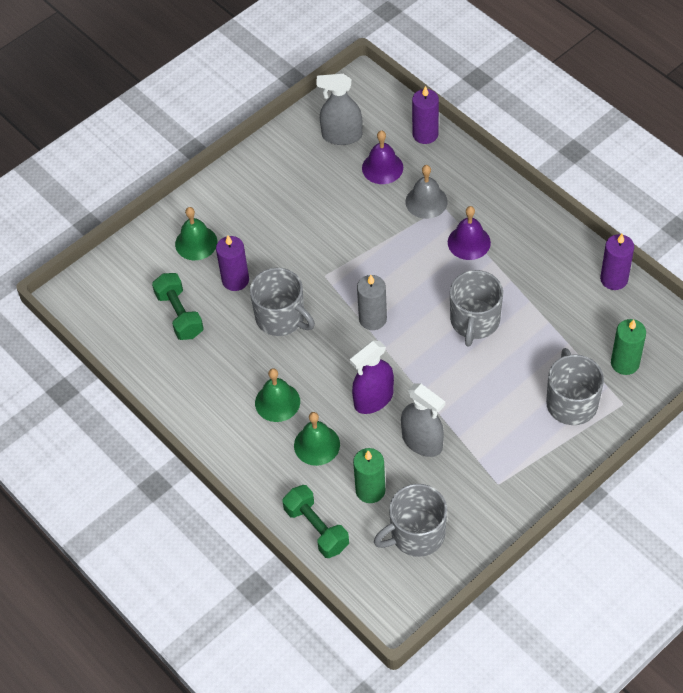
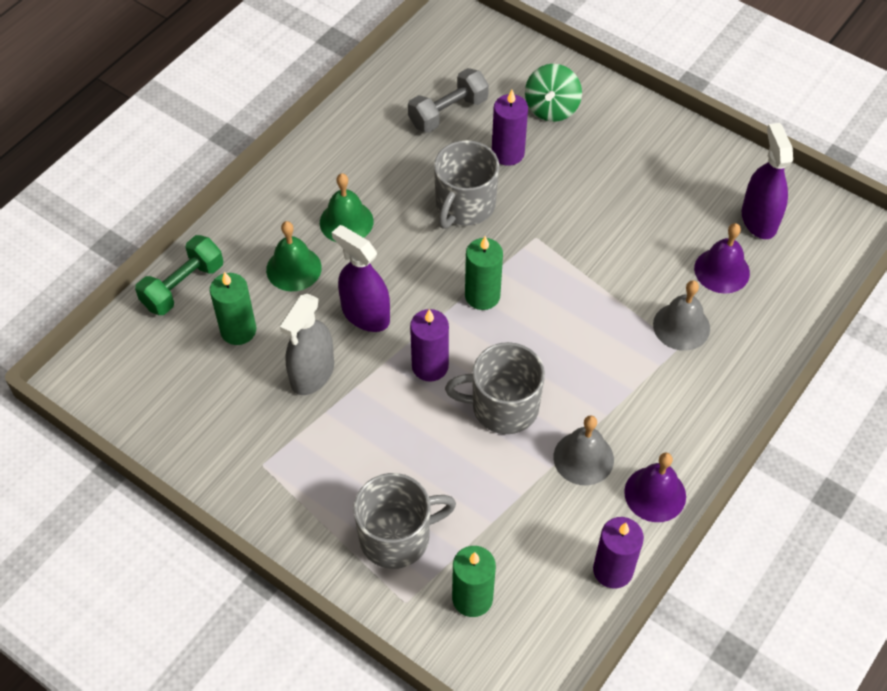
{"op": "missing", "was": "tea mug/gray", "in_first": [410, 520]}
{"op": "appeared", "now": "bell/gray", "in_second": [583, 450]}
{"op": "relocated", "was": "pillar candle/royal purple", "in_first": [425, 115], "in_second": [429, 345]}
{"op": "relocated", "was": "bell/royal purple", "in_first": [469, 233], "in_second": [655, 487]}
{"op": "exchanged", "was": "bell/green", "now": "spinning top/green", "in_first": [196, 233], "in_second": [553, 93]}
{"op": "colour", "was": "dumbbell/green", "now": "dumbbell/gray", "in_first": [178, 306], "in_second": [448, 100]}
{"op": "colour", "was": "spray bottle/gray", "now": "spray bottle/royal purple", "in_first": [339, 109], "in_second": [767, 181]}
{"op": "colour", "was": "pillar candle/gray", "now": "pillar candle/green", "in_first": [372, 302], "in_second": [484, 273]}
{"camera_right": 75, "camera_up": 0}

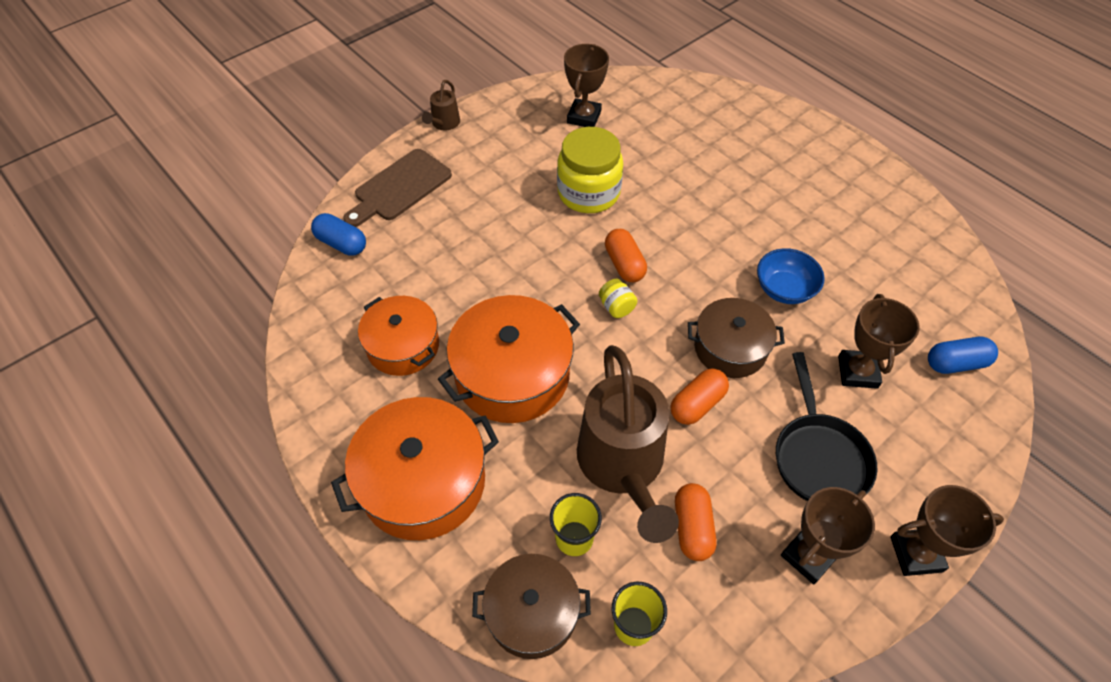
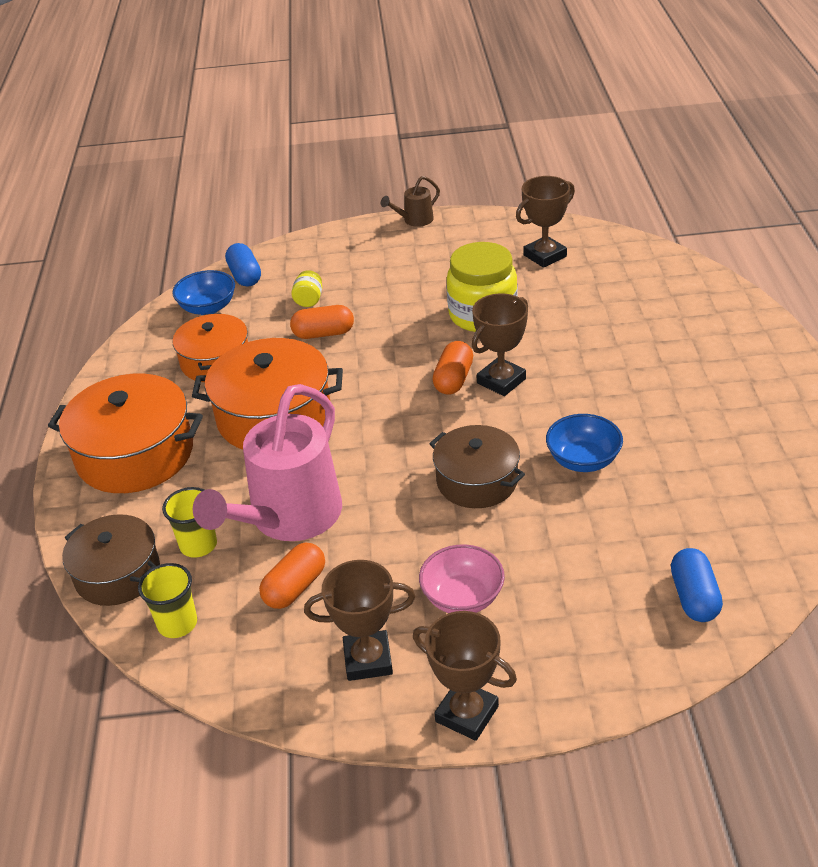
{"op": "missing", "was": "chopping board/russet", "in_first": [397, 188]}
{"op": "appeared", "now": "deep dish/royal blue", "in_second": [203, 292]}
{"op": "relocated", "was": "jam jar/golden", "in_first": [618, 298], "in_second": [306, 288]}
{"op": "relocated", "was": "pill shape/orange-coloured", "in_first": [700, 396], "in_second": [322, 322]}
{"op": "relocated", "was": "prize cup/russet", "in_first": [879, 341], "in_second": [500, 344]}
{"op": "exchanged", "was": "pan/black", "now": "deep dish/rose-pink", "in_first": [826, 426], "in_second": [462, 578]}
{"op": "colour", "was": "watering can/russet", "now": "watering can/rose-pink", "in_first": [628, 444], "in_second": [267, 462]}
{"op": "spun", "was": "pill shape/royal blue", "in_first": [963, 355], "in_second": [697, 585], "clockwise": 60}
{"camera_right": 40, "camera_up": -15}

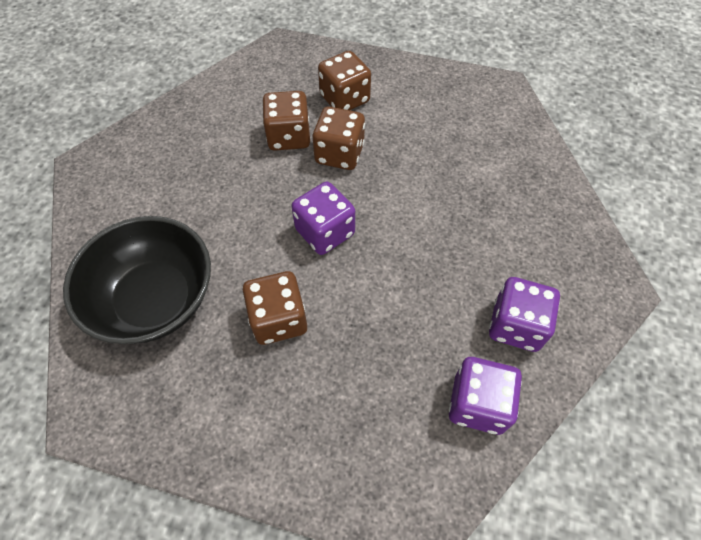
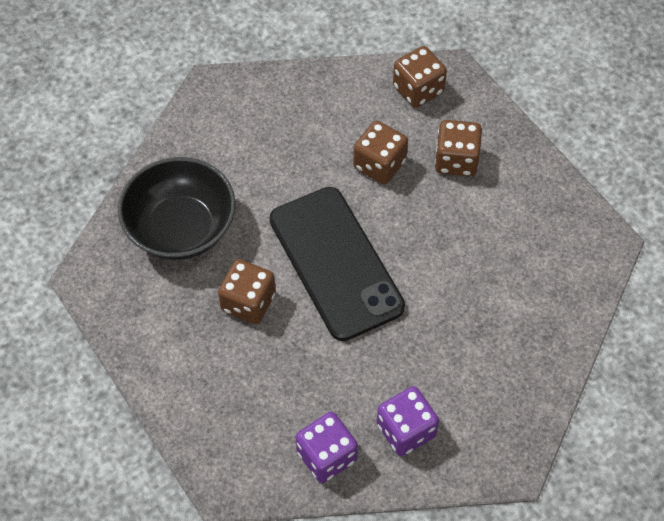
{"op": "relocated", "was": "game die/russet", "in_first": [339, 138], "in_second": [420, 77]}
{"op": "exchanged", "was": "game die/royal purple", "now": "mobile phone/black", "in_first": [323, 218], "in_second": [337, 264]}
{"camera_right": 40, "camera_up": 0}

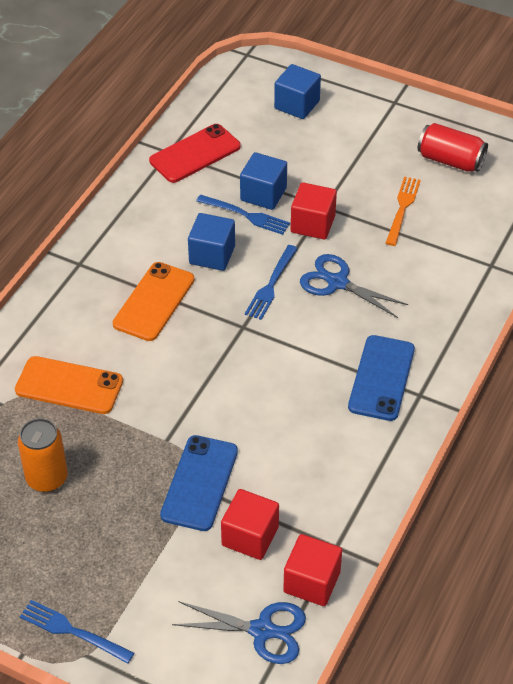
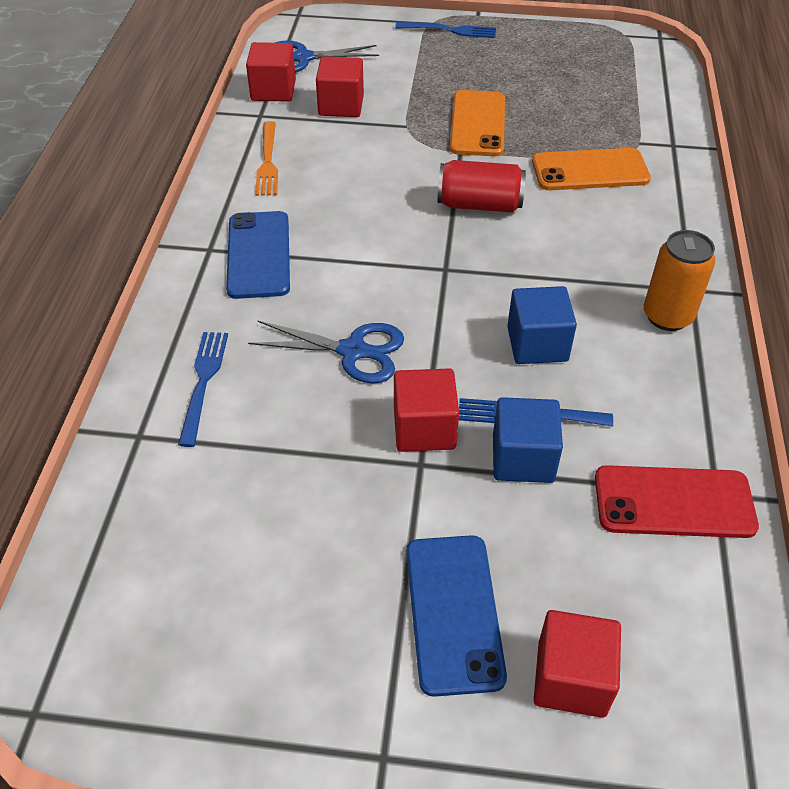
{"op": "relocated", "was": "tin/orange-coloured", "in_first": [43, 455], "in_second": [680, 280]}
{"op": "relocated", "was": "mobile phone/orange-coloured", "in_first": [153, 301], "in_second": [477, 123]}
{"op": "relocated", "was": "mobile phone/royal blue", "in_first": [199, 483], "in_second": [456, 616]}
{"op": "relocated", "was": "table fork/royal blue", "in_first": [271, 282], "in_second": [203, 389]}
{"op": "relocated", "was": "table fork/orange-coloured", "in_first": [403, 211], "in_second": [266, 158]}
{"op": "relocated", "was": "tin/crimson", "in_first": [453, 147], "in_second": [482, 186]}
{"op": "colour", "was": "block/royal blue", "now": "block/crimson", "in_first": [297, 91], "in_second": [577, 664]}
{"op": "spun", "was": "mobile phone/crimson", "in_first": [195, 153], "in_second": [677, 501], "clockwise": 60}
{"camera_right": 160, "camera_up": 0}

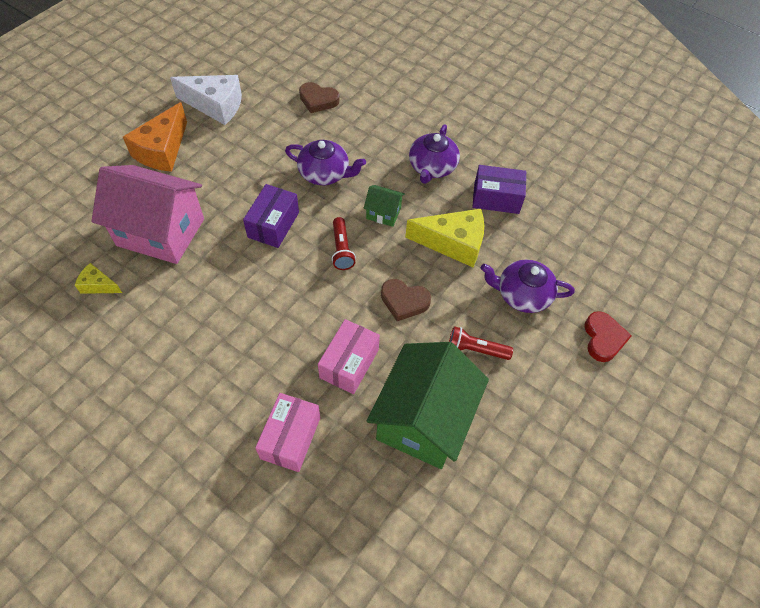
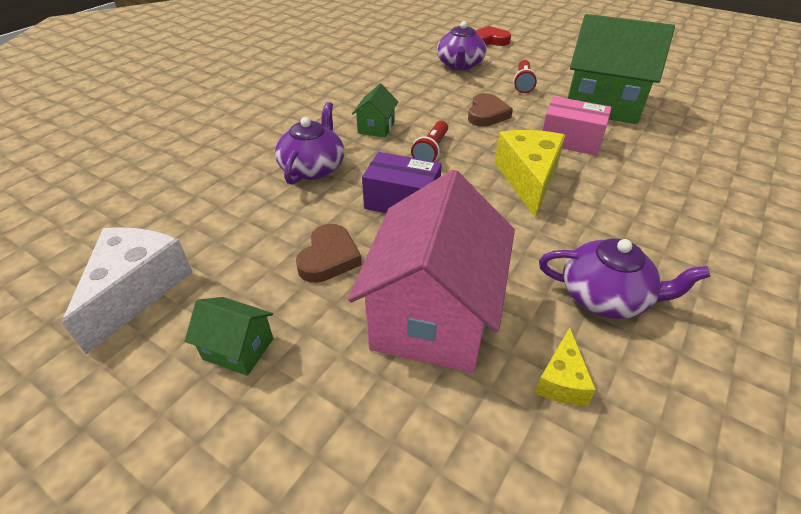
{"op": "missing", "was": "package/rose-pink", "in_first": [287, 432]}
{"op": "missing", "was": "package/royal purple", "in_first": [499, 189]}
{"op": "relocated", "was": "heart/russet", "in_first": [319, 97], "in_second": [329, 253]}
{"op": "relocated", "was": "piece of cheese/golden", "in_first": [444, 238], "in_second": [529, 174]}
{"op": "relocated", "was": "tea pot/royal purple", "in_first": [434, 154], "in_second": [624, 278]}
{"op": "exchanged", "was": "piece of cheese/orange-coloured", "now": "toy house/green", "in_first": [155, 137], "in_second": [229, 336]}
{"op": "spun", "was": "flashlight/crimson", "in_first": [344, 243], "in_second": [429, 141], "clockwise": 120}
{"camera_right": -90, "camera_up": -15}

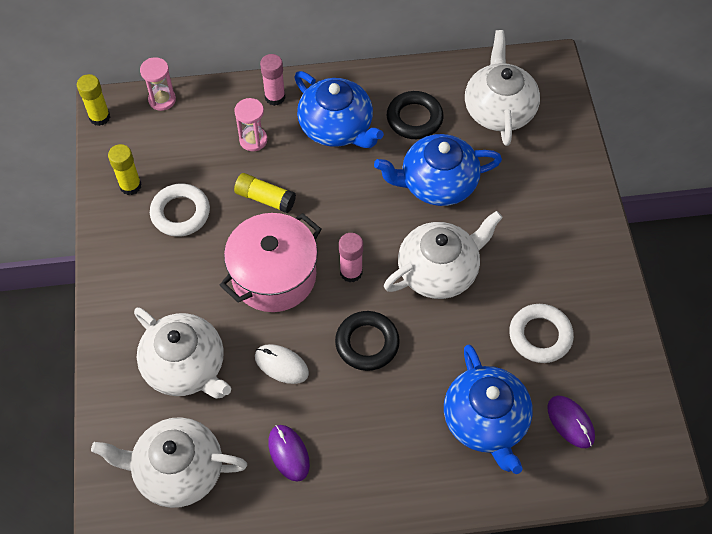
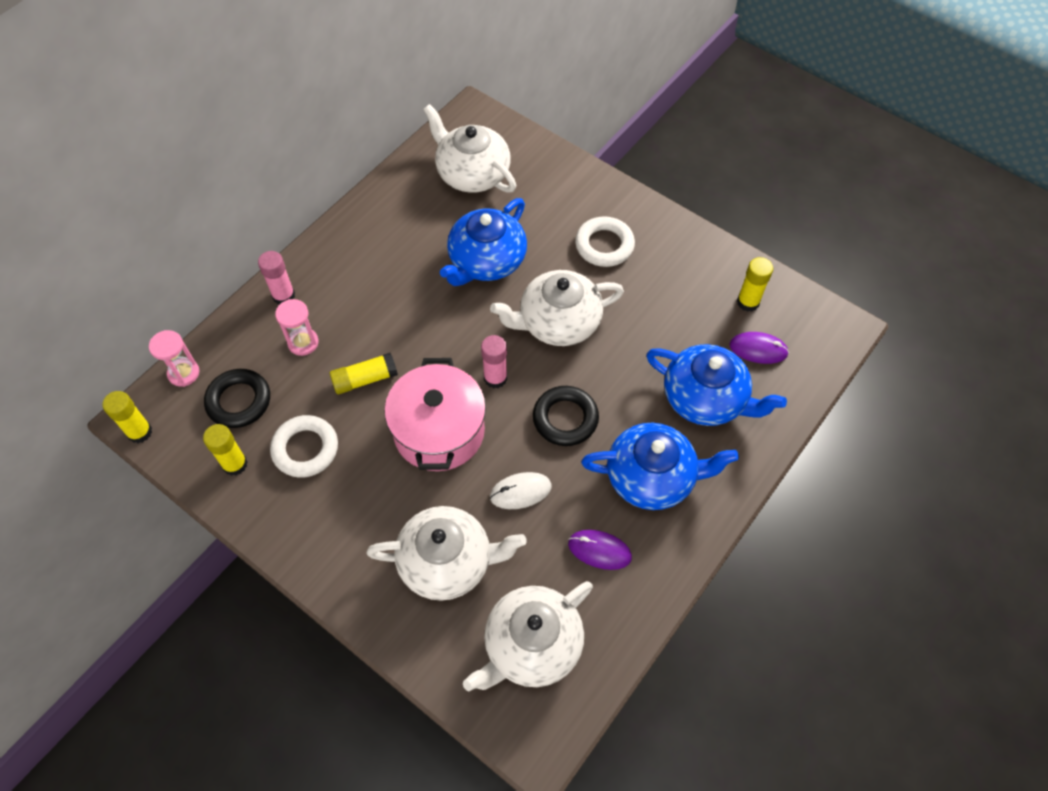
{"op": "appeared", "now": "glue stick/golden", "in_second": [755, 284]}
{"op": "relocated", "was": "tea pot/royal blue", "in_first": [339, 109], "in_second": [660, 466]}
{"op": "relocated", "was": "torus/black", "in_first": [415, 115], "in_second": [237, 398]}
{"op": "relocated", "was": "torus/pure white", "in_first": [541, 333], "in_second": [605, 241]}
{"op": "spun", "was": "tea pot/pure white", "in_first": [443, 255], "in_second": [557, 308], "clockwise": -120}
{"camera_right": -45, "camera_up": 0}

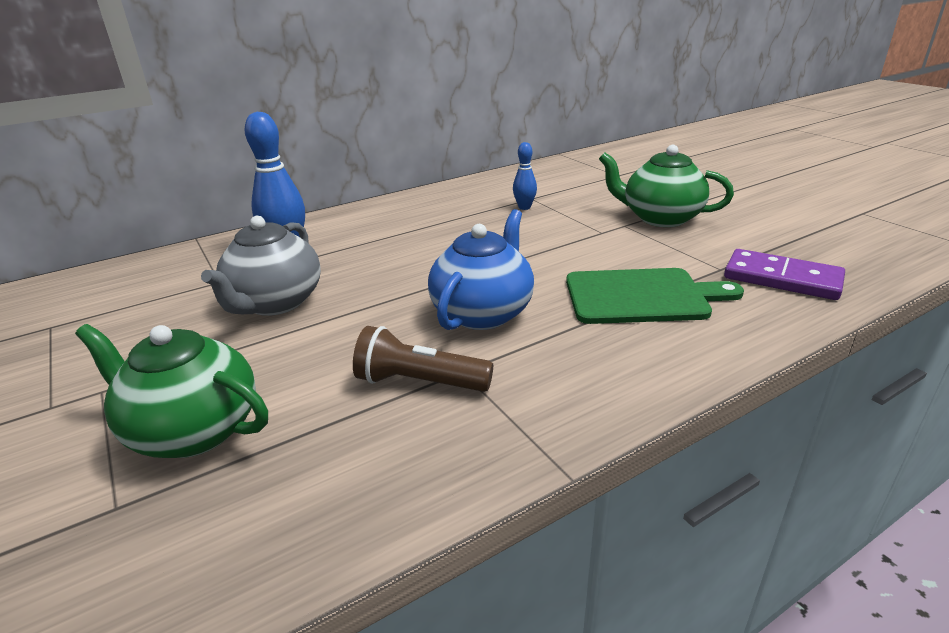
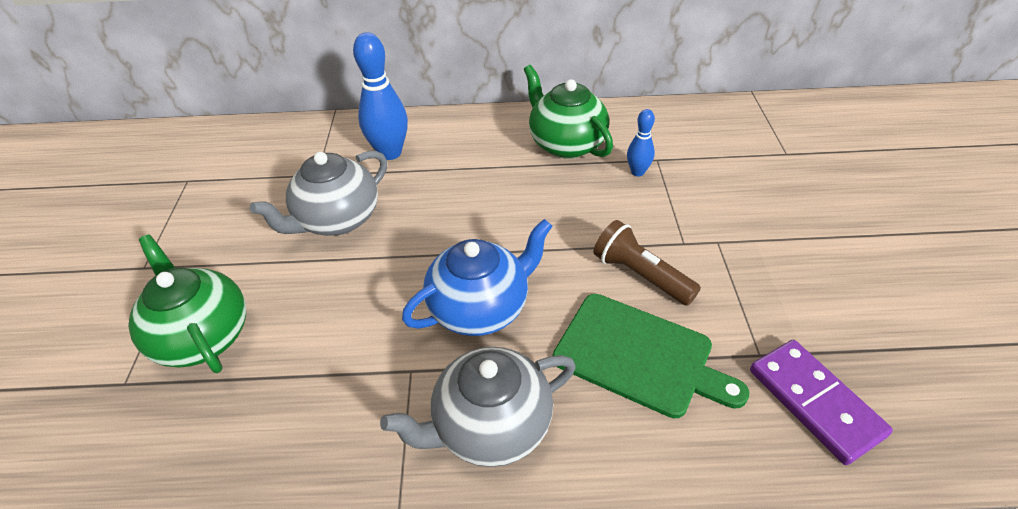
{"op": "appeared", "now": "tea pot/gray", "in_second": [478, 407]}
{"op": "relocated", "was": "flashlight/russet", "in_first": [423, 359], "in_second": [647, 263]}
{"op": "relocated", "was": "tea pot/green", "in_first": [666, 186], "in_second": [568, 112]}
{"camera_right": 30, "camera_up": 15}

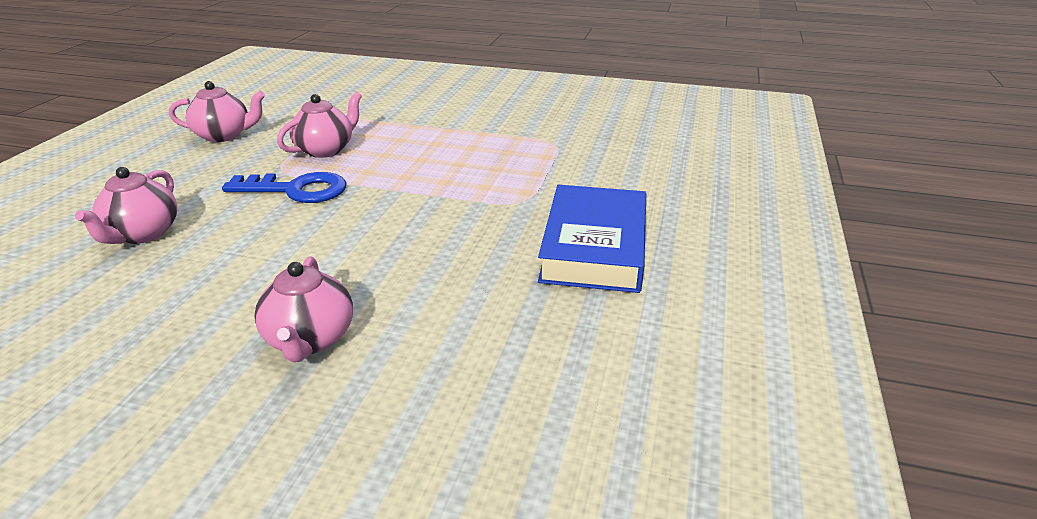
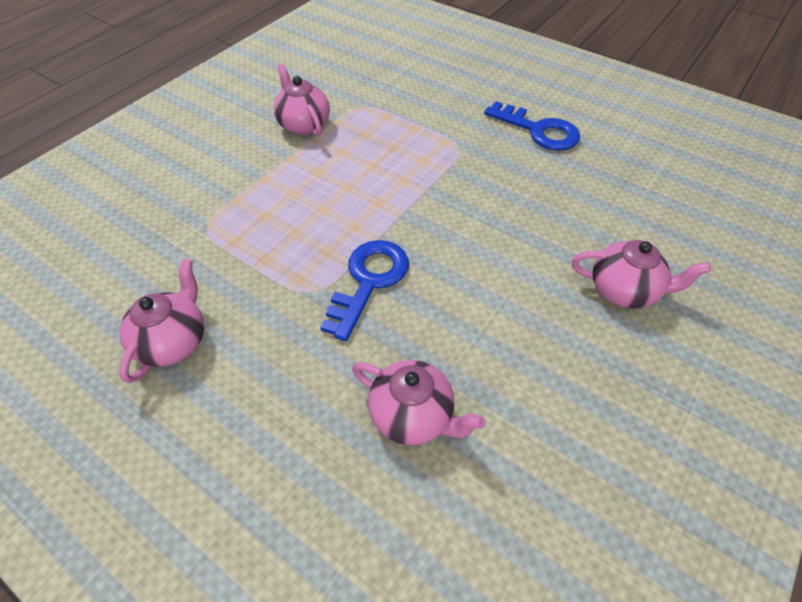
{"op": "relocated", "was": "tea pot/rose-pink", "in_first": [319, 125], "in_second": [302, 100]}
{"op": "exchanged", "was": "hardback/royal blue", "now": "door key/royal blue", "in_first": [592, 239], "in_second": [532, 126]}
{"camera_right": -70, "camera_up": 20}

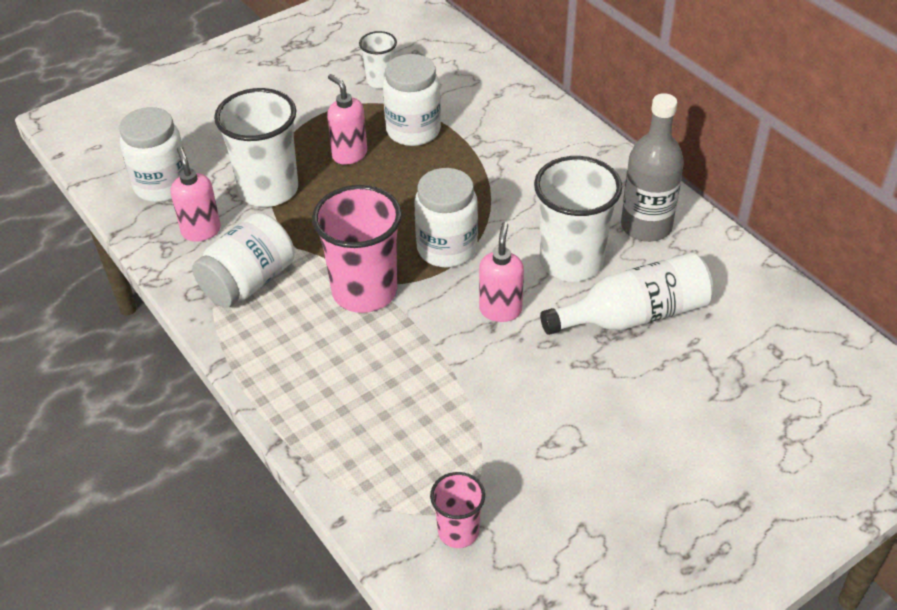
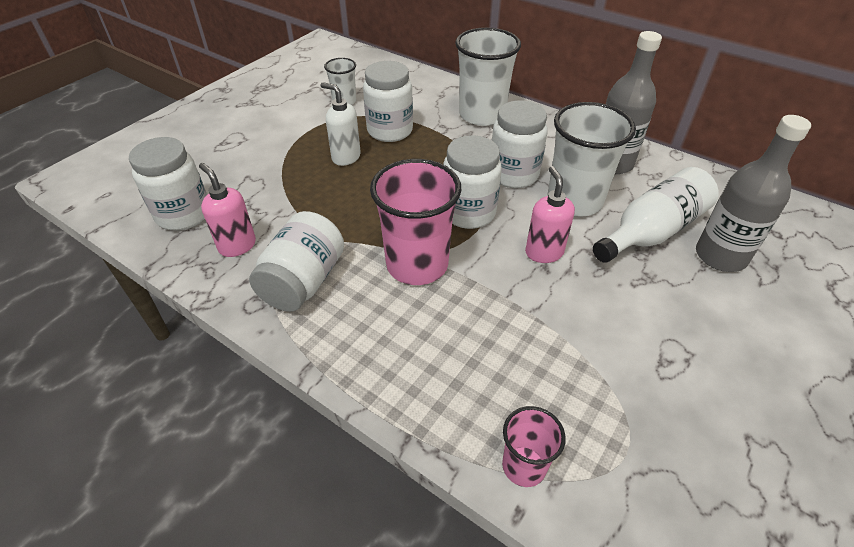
{"op": "appeared", "now": "jam jar/pure white", "in_second": [520, 144]}
{"op": "appeared", "now": "bottle/gray", "in_second": [753, 193]}
{"op": "relocated", "was": "cup/pure white", "in_first": [256, 147], "in_second": [488, 77]}
{"op": "relocated", "was": "cup/rose-pink", "in_first": [457, 510], "in_second": [534, 446]}
{"op": "colour", "was": "pump bottle/rose-pink", "now": "pump bottle/pure white", "in_first": [347, 119], "in_second": [340, 124]}
{"camera_right": -20, "camera_up": 0}

